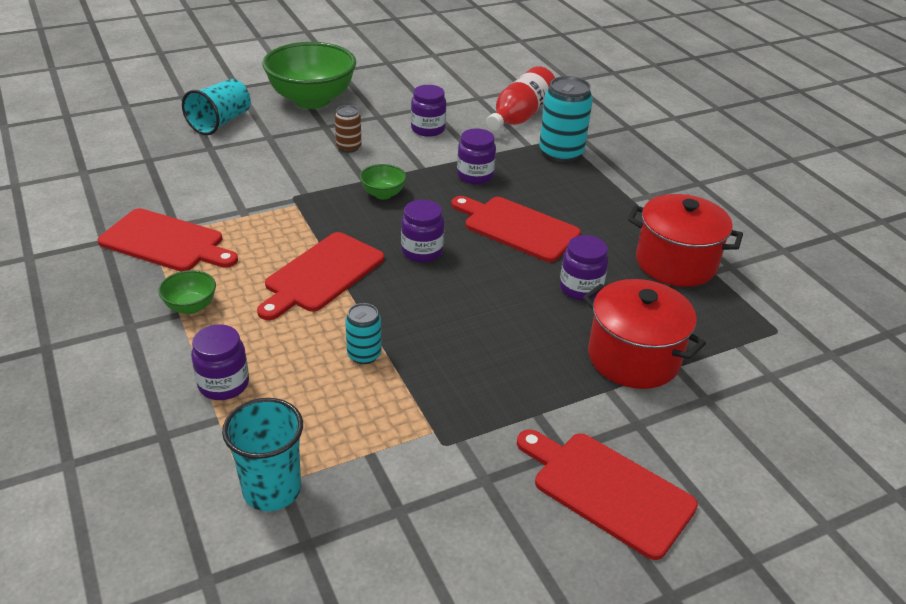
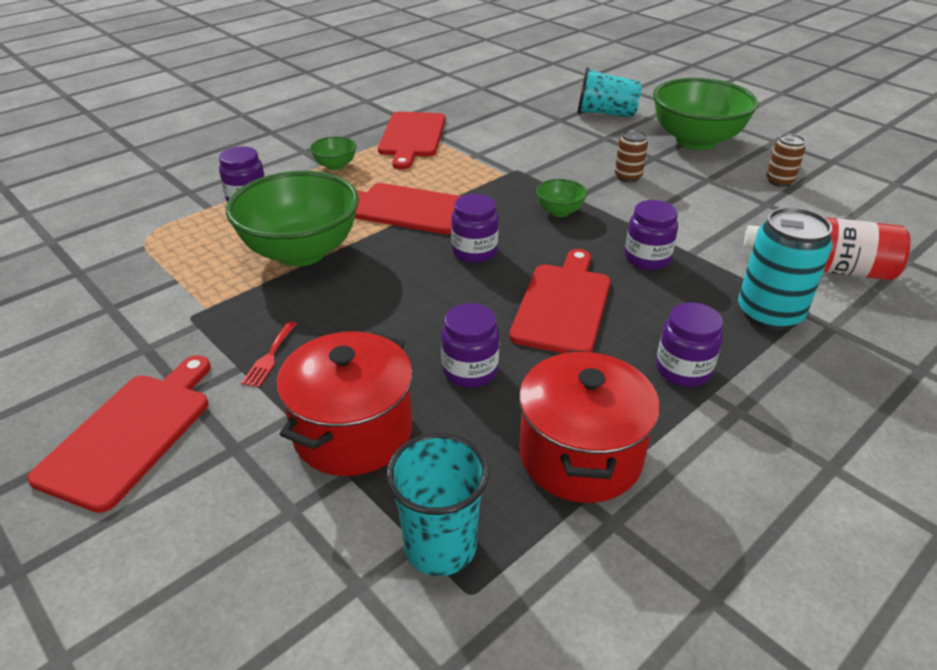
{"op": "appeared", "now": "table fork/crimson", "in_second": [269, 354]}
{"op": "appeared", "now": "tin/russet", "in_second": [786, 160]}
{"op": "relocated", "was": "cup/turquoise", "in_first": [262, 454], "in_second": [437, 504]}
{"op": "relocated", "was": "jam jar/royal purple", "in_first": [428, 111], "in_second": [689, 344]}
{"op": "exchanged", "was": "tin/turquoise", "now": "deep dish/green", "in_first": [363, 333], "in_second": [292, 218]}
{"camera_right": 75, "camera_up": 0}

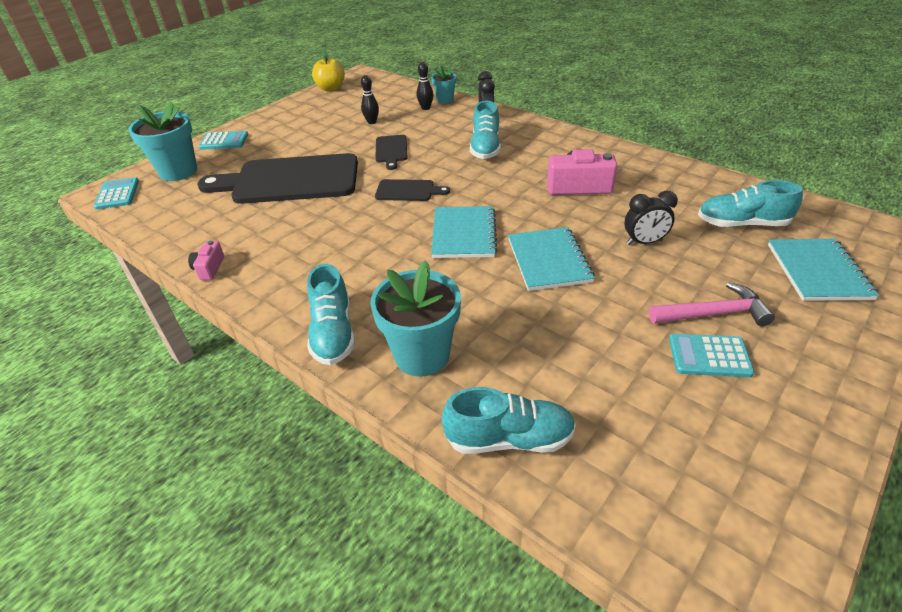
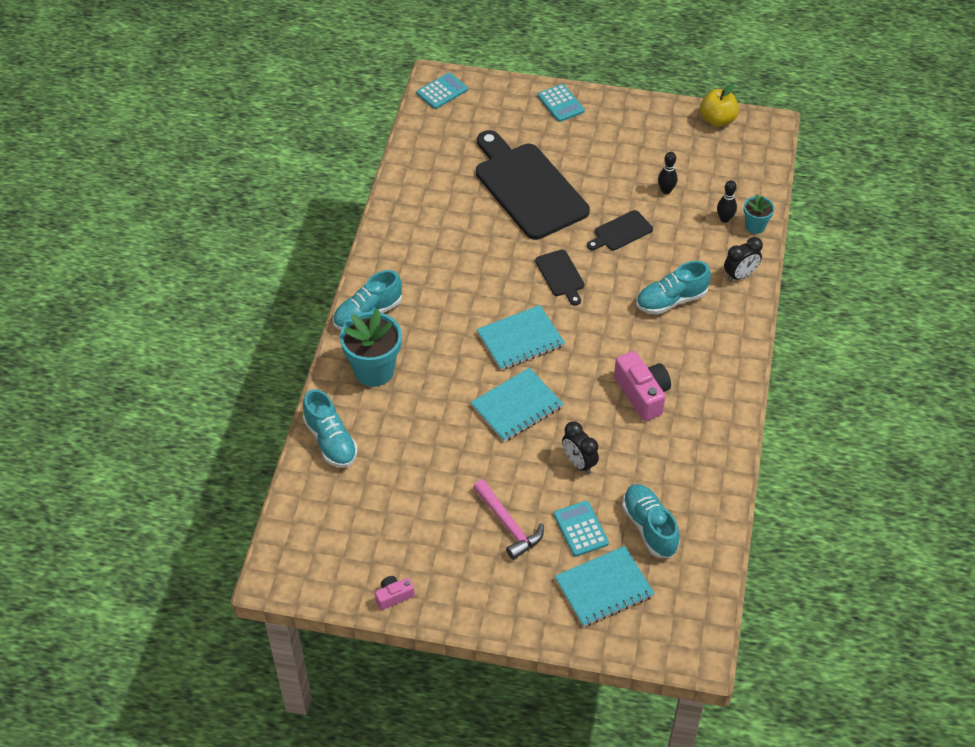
{"op": "missing", "was": "potted plant/turquoise", "in_first": [162, 142]}
{"op": "relocated", "was": "photo camera/rose-pink", "in_first": [206, 260], "in_second": [395, 593]}
{"op": "relocated", "was": "adding machine/turquoise", "in_first": [711, 355], "in_second": [581, 529]}
{"camera_right": 60, "camera_up": 10}

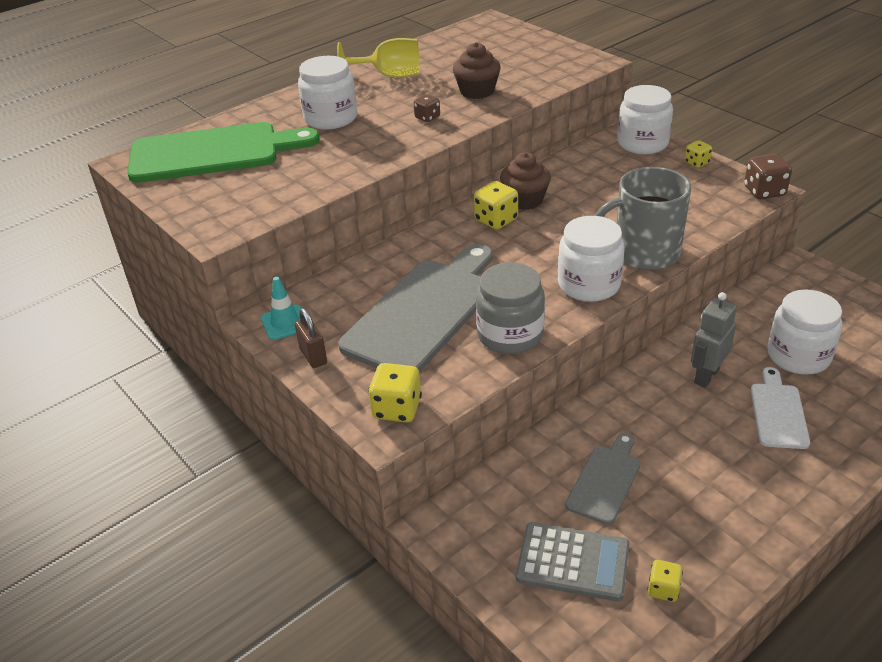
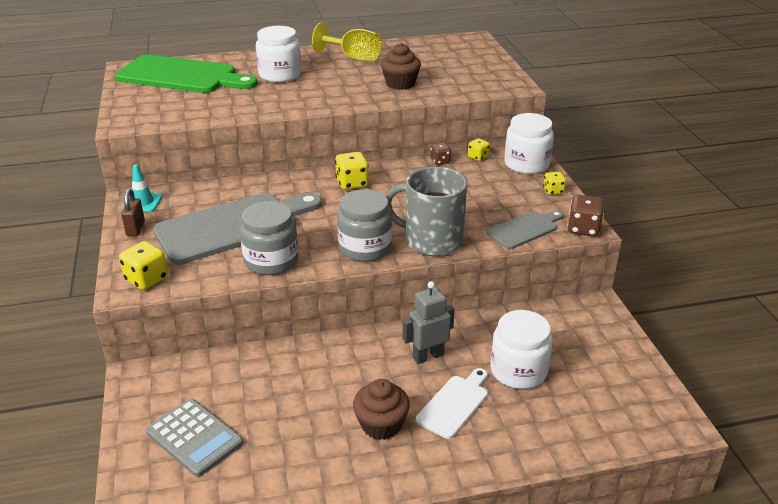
{"op": "relocated", "was": "game die/russet", "in_first": [427, 108], "in_second": [440, 153]}
{"op": "relocated", "was": "muffin/russet", "in_first": [525, 181], "in_second": [381, 409]}
{"op": "relocated", "was": "chopping board/gray", "in_first": [603, 479], "in_second": [525, 229]}
{"op": "relocated", "was": "game die/golden", "in_first": [665, 581], "in_second": [479, 149]}
{"op": "colour", "was": "jam jar/pure white", "now": "jam jar/gray", "in_first": [591, 259], "in_second": [364, 225]}
{"camera_right": 25, "camera_up": -5}

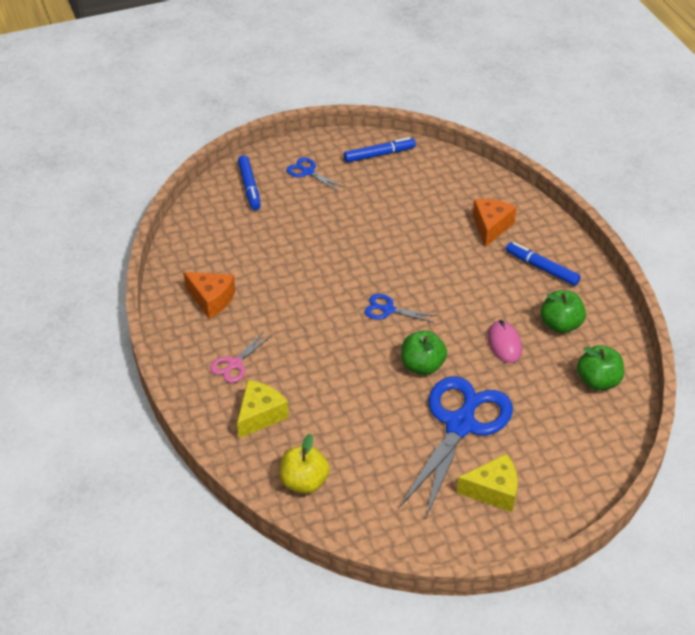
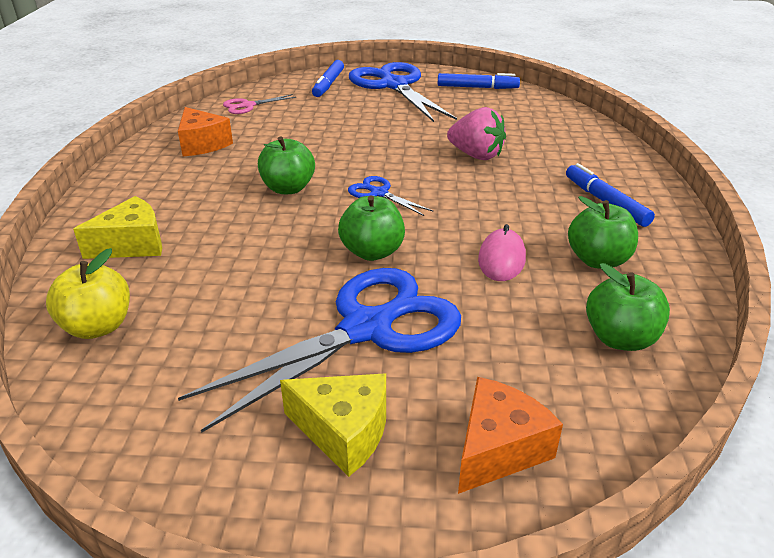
{"op": "appeared", "now": "toy apple/green", "in_second": [286, 165]}
{"op": "appeared", "now": "strawberry/rose-pink", "in_second": [476, 133]}
{"op": "relocated", "was": "scissors/rose-pink", "in_first": [241, 357], "in_second": [260, 104]}
{"op": "relocated", "was": "piece of cheese/orange-coloured", "in_first": [495, 223], "in_second": [510, 435]}
{"op": "size", "was": "scissors/royal blue", "in_first": [316, 174], "in_second": [403, 92], "ratio": 2.24}
{"camera_right": 25, "camera_up": -10}

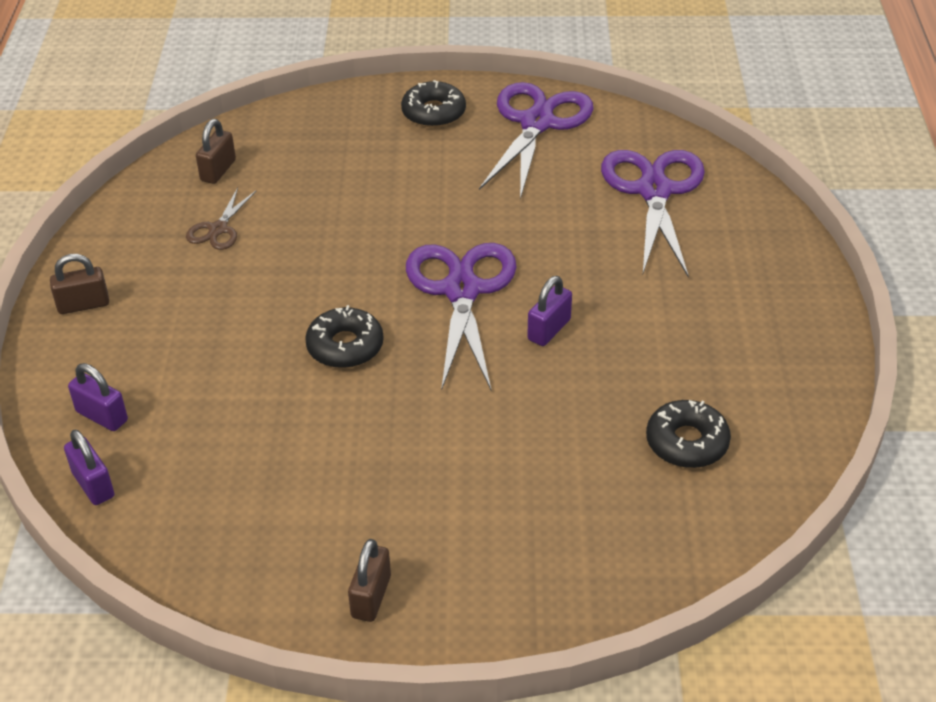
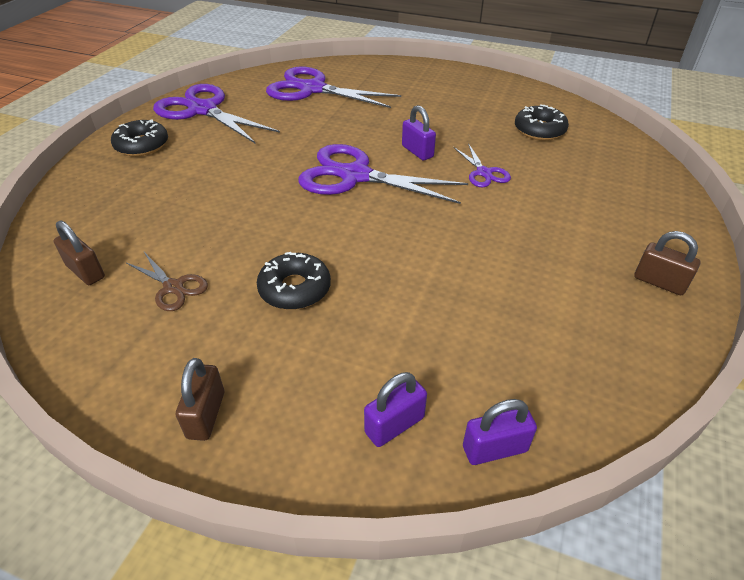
{"op": "appeared", "now": "scissors/royal purple", "in_second": [482, 165]}
{"op": "relocated", "was": "donut/black", "in_first": [344, 336], "in_second": [294, 281]}
{"camera_right": -70, "camera_up": 0}

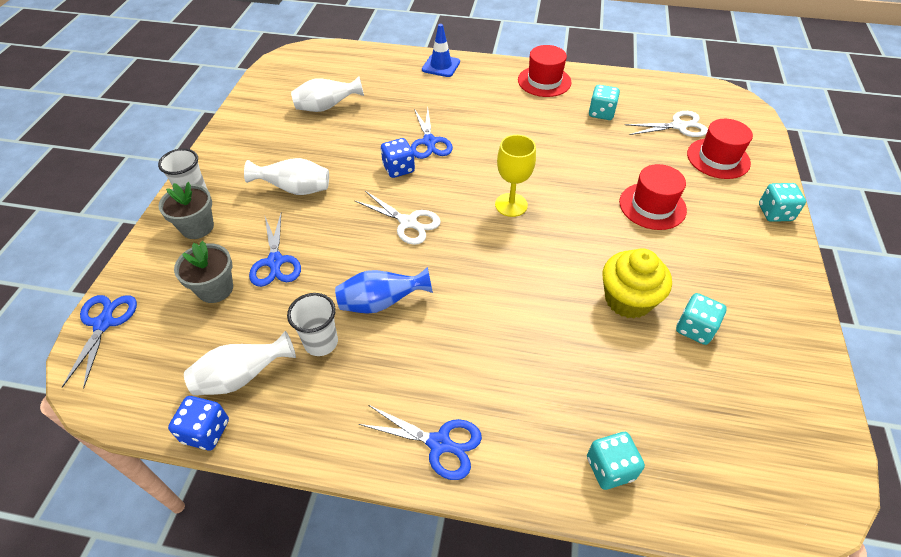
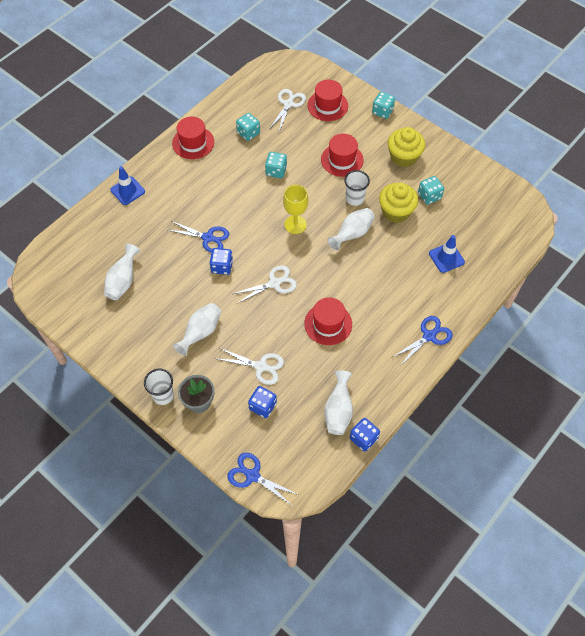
{"op": "appeared", "now": "vase/pure white", "in_second": [351, 229]}
{"op": "appeared", "now": "muffin/golden", "in_second": [406, 147]}
{"op": "appeared", "now": "road cone/royal blue", "in_second": [447, 254]}
{"op": "relocated", "was": "cup/pure white", "in_first": [312, 324], "in_second": [357, 188]}
{"op": "relocated", "was": "game die/turquoise", "in_first": [616, 461], "in_second": [276, 165]}
{"op": "exchanged", "was": "potted plant/gray", "now": "game die/royal blue", "in_first": [203, 272], "in_second": [262, 402]}
{"op": "exchanged", "was": "vase/royal blue", "now": "tall hat/crimson", "in_first": [384, 290], "in_second": [328, 321]}
{"op": "colour", "was": "scissors/royal blue", "now": "scissors/pure white", "in_first": [275, 250], "in_second": [251, 366]}
{"camera_right": -60, "camera_up": 10}

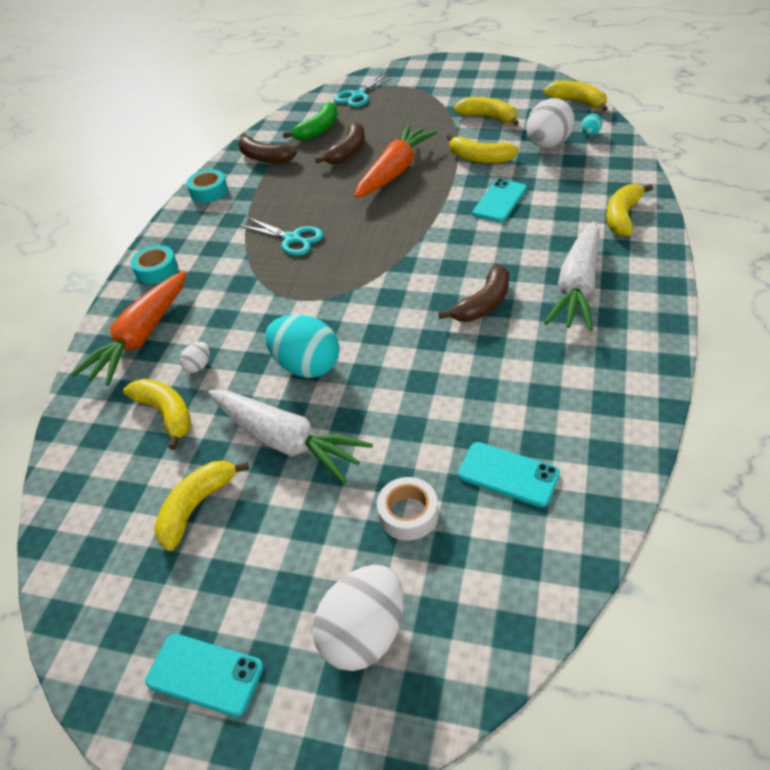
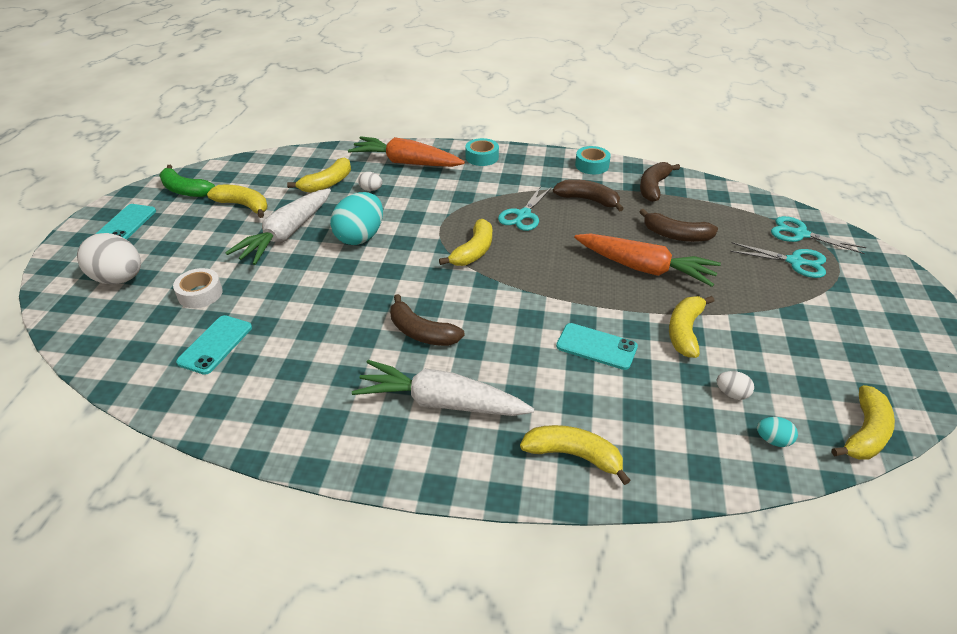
{"op": "appeared", "now": "banana/russet", "in_second": [588, 195]}
{"op": "appeared", "now": "scissors/turquoise", "in_second": [778, 260]}
{"op": "relocated", "was": "banana/green", "in_first": [310, 121], "in_second": [187, 181]}
{"op": "relocated", "was": "banana/golden", "in_first": [486, 111], "in_second": [465, 242]}
{"op": "size", "was": "egg/pure white", "in_first": [551, 123], "in_second": [735, 385], "ratio": 0.45}
{"camera_right": 80, "camera_up": -5}

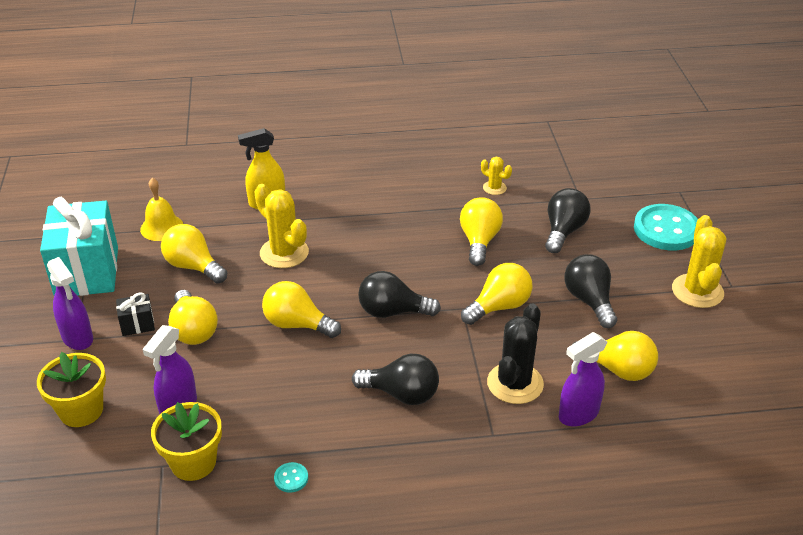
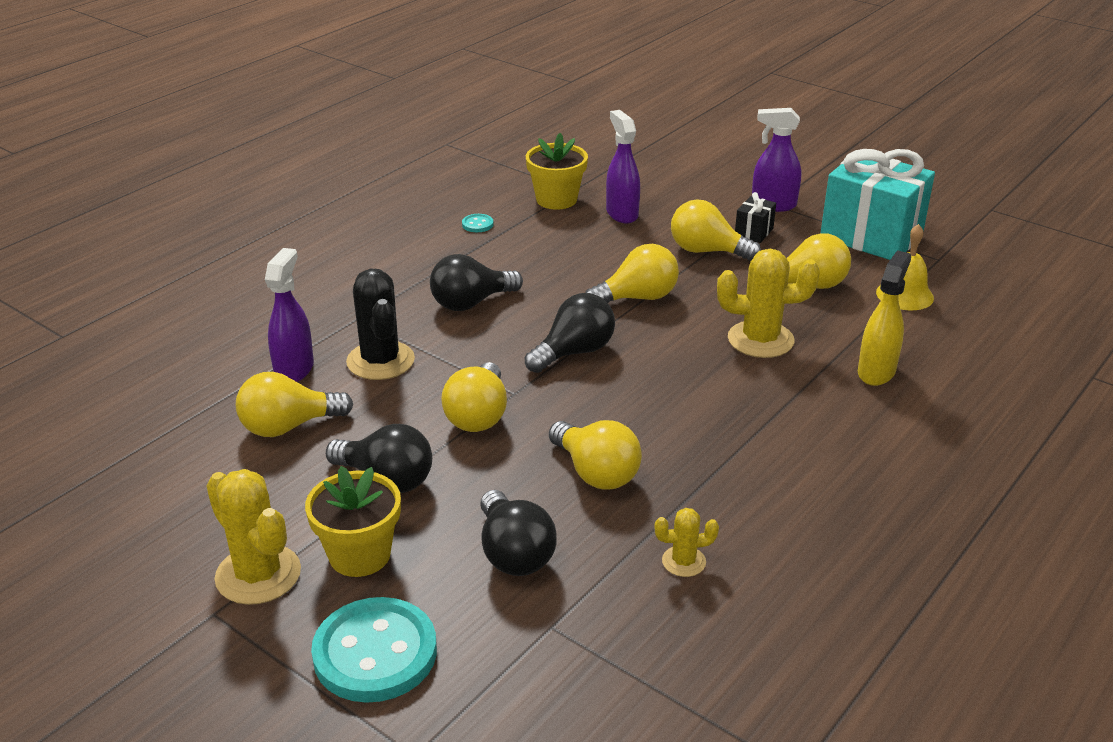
{"op": "relocated", "was": "potted plant/golden", "in_first": [71, 389], "in_second": [353, 521]}
{"camera_right": 135, "camera_up": -5}

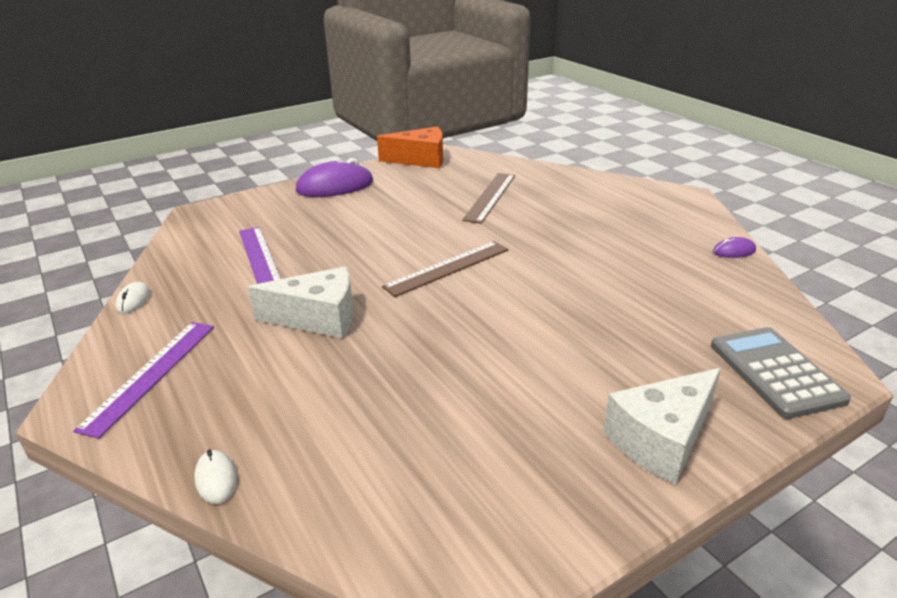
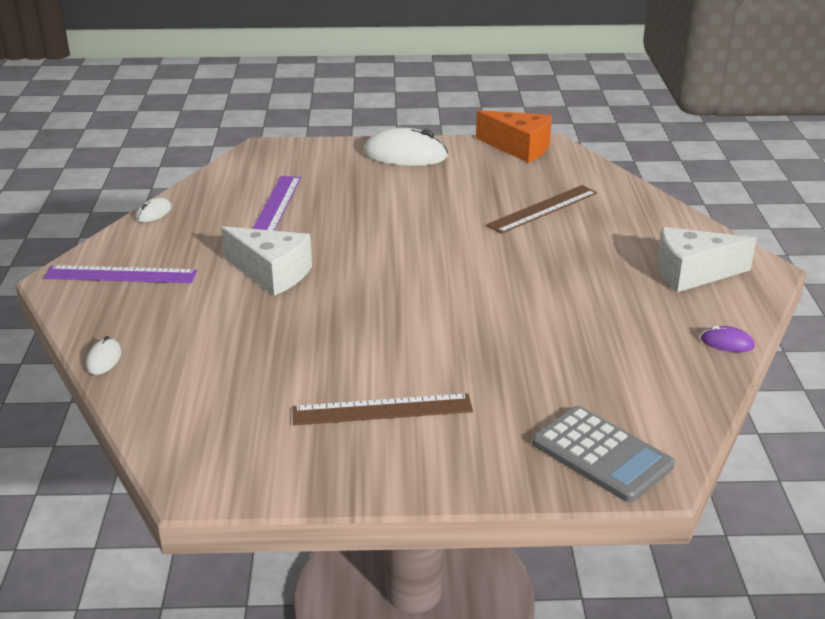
{"op": "relocated", "was": "measuring stick/russet", "in_first": [445, 269], "in_second": [382, 409]}
{"op": "relocated", "was": "piece of cheese/pure white", "in_first": [662, 426], "in_second": [707, 259]}
{"op": "colour", "was": "mouse/royal purple", "now": "mouse/pure white", "in_first": [334, 177], "in_second": [406, 147]}
{"op": "spun", "was": "measuring stick/royal purple", "in_first": [143, 380], "in_second": [120, 274], "clockwise": 45}
{"op": "spun", "was": "adding machine/gray", "in_first": [781, 373], "in_second": [603, 454], "clockwise": 120}
{"camera_right": 30, "camera_up": 0}

